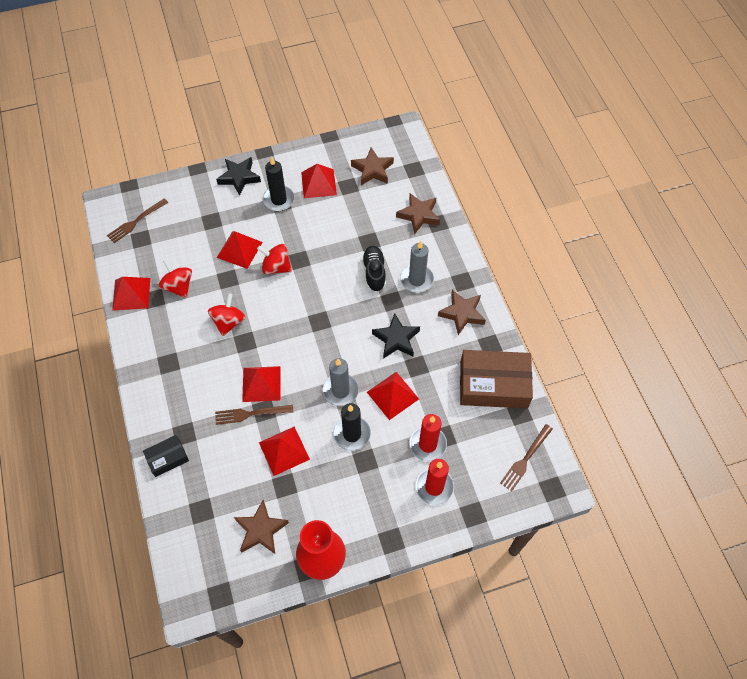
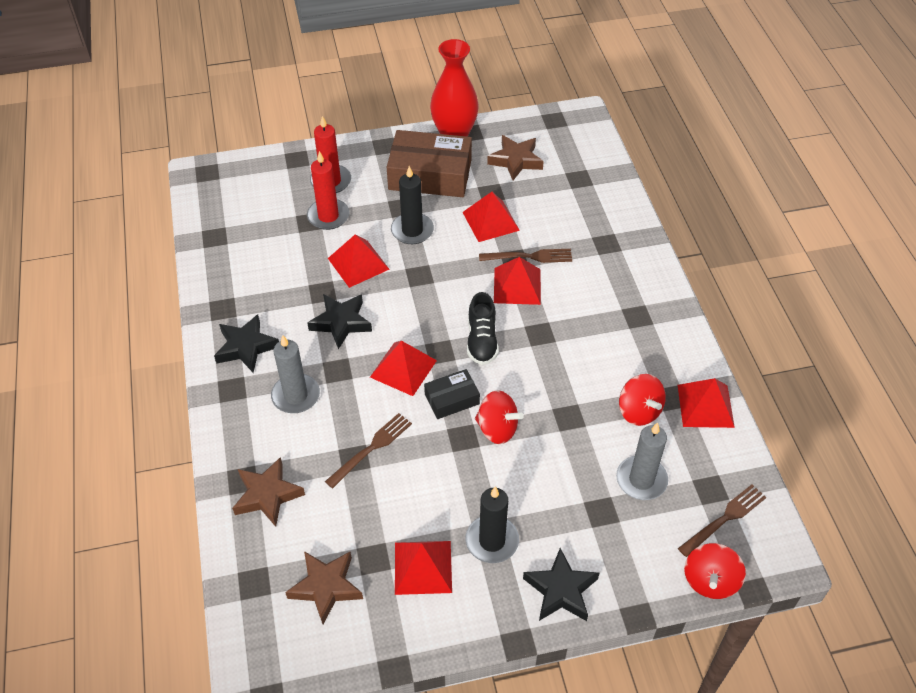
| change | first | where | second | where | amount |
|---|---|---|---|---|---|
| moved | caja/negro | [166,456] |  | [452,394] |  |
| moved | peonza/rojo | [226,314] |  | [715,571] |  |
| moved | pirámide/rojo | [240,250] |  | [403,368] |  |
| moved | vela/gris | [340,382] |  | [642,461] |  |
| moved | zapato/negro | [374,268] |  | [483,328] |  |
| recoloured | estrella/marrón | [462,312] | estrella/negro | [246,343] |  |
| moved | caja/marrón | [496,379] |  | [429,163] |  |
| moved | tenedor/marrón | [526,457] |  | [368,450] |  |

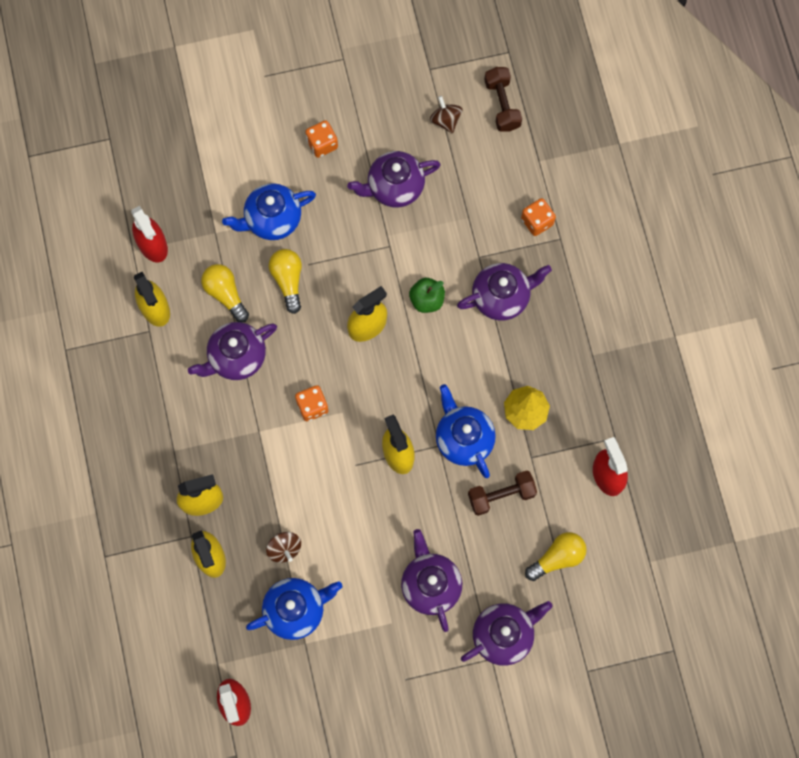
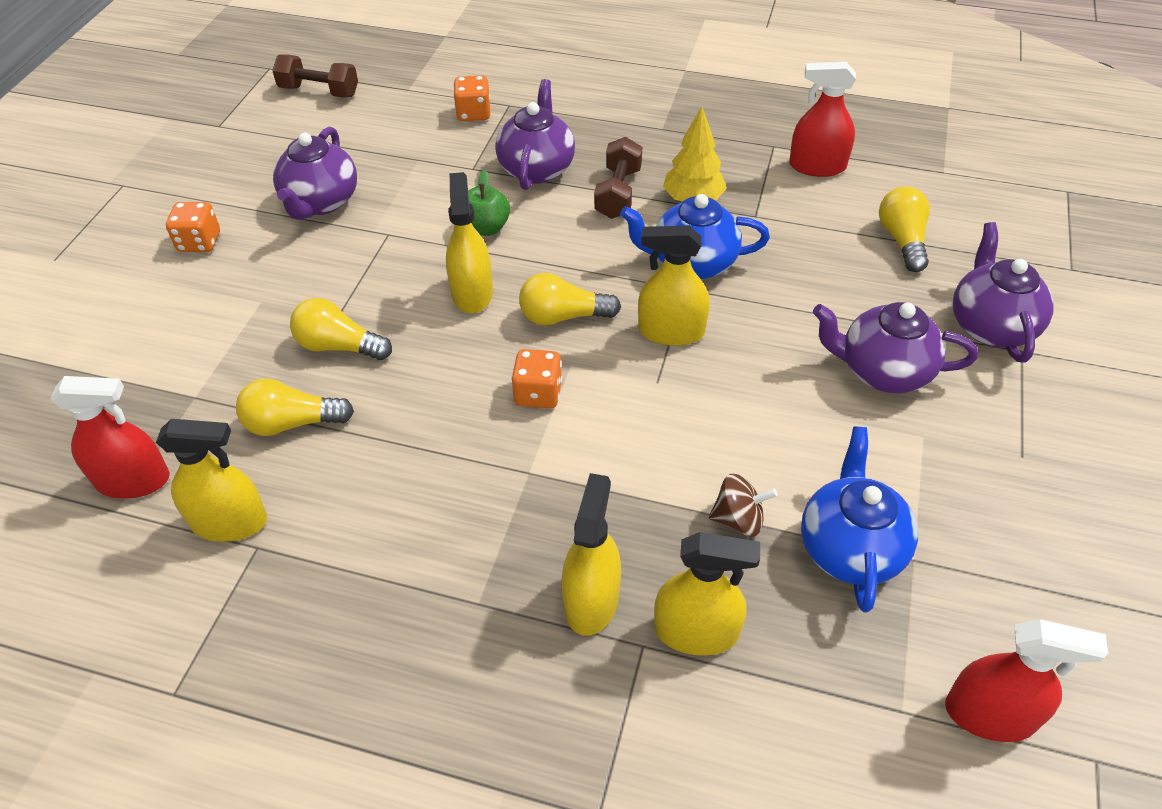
| change | first | where | second | where | amount |
|---|---|---|---|---|---|
| removed | tetera/morado | [232,351] |  |  |  |
| removed | tetera/azul | [269,211] |  |  |  |
| removed | peonza/marrón | [446,114] |  |  |  |
| moved | mancuerna/marrón | [502,493] |  | [618,178] |  |
| added |  |  | bombilla/amarillo | [570,299] |  |

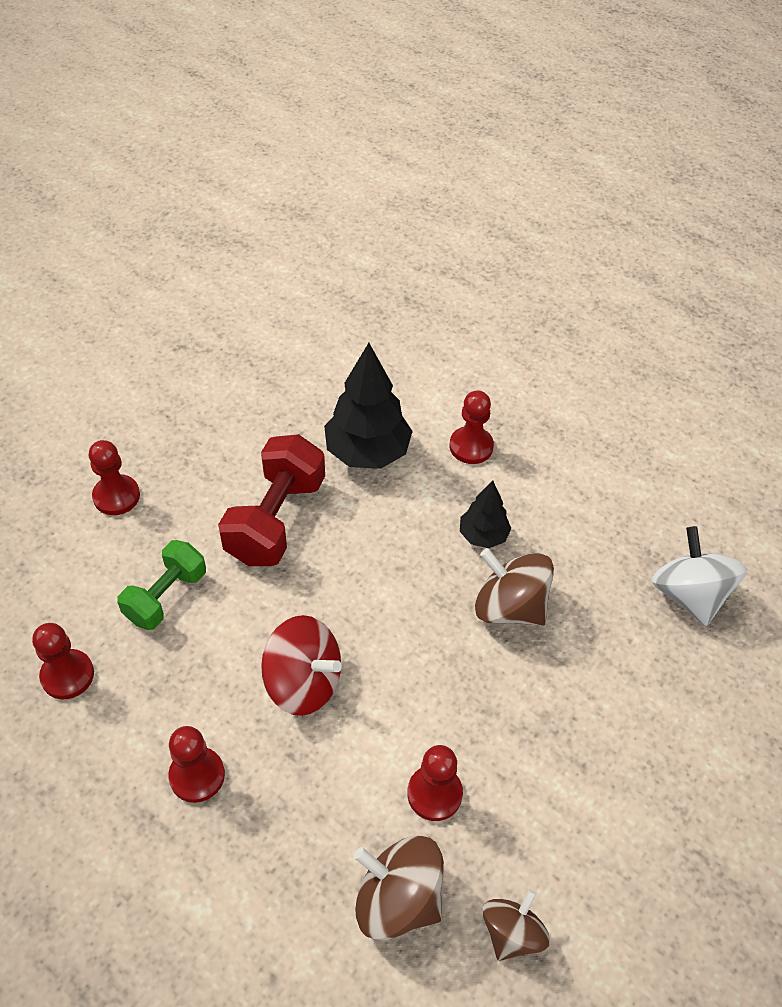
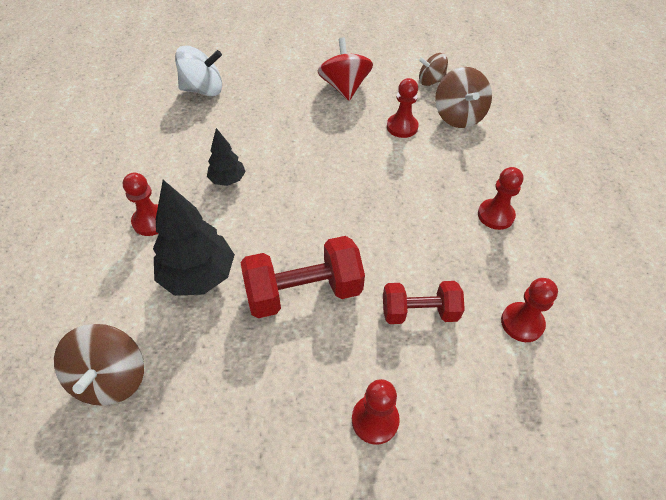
| change | first | where | second | where | amount |
|---|---|---|---|---|---|
| recoloured | mancuerna/verde | [161,585] | mancuerna/rojo | [424,302] |  |
| moved | peonza/rojo | [301,665] |  | [345,69] |  |
| moved | peonza/marrón | [514,587] |  | [99,365] |  |
| turned | peonza/blanco | [699,576] |  | [198,70] | 135 degrees counterclockwise |

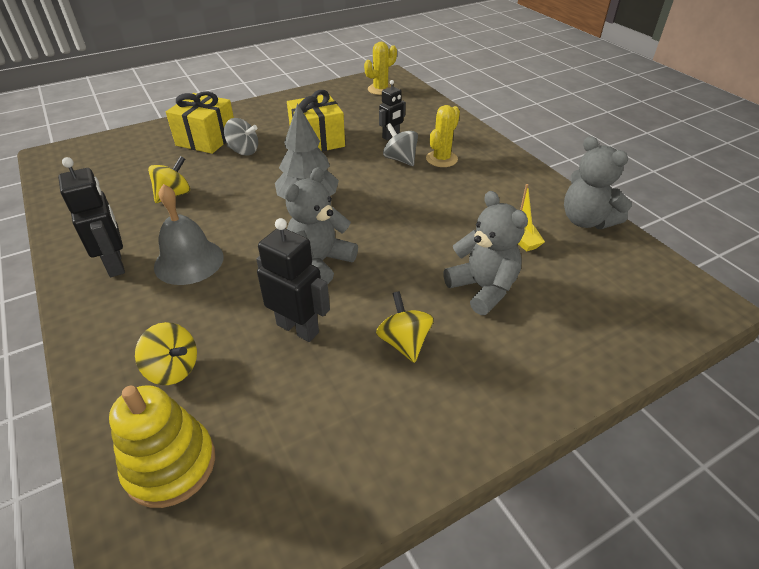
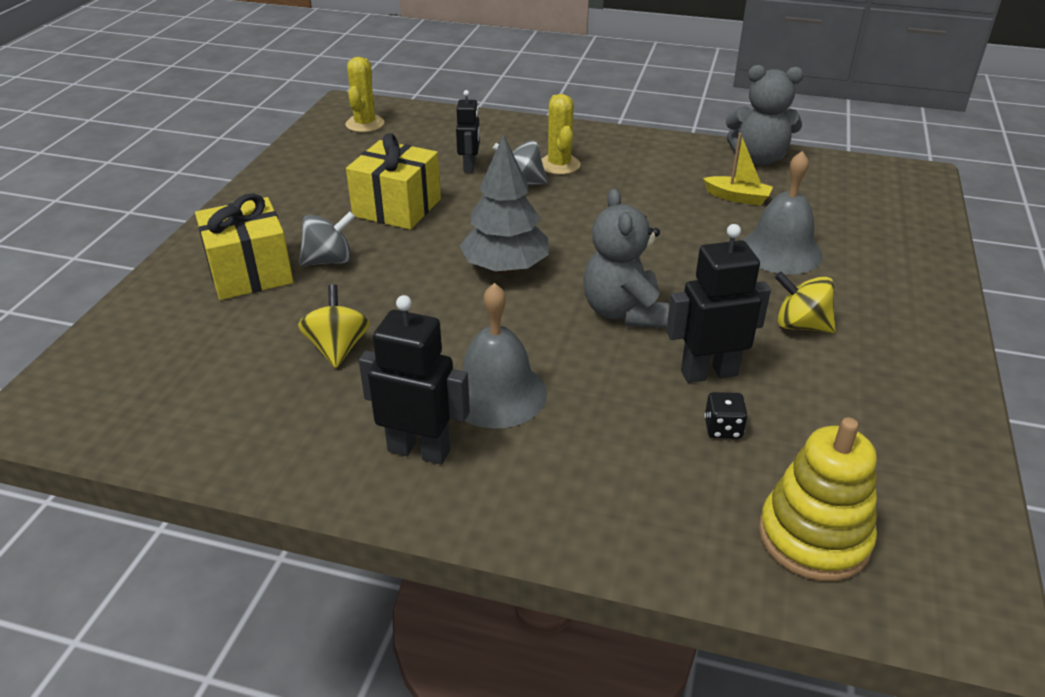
| change | first | where | second | where | amount |
|---|---|---|---|---|---|
| removed | peonza/amarillo | [166,353] |  |  |  |
| replaced | osito/gris | [485,253] | campana/gris | [783,212] |  |
| added |  |  | dado/negro | [726,415] |  |

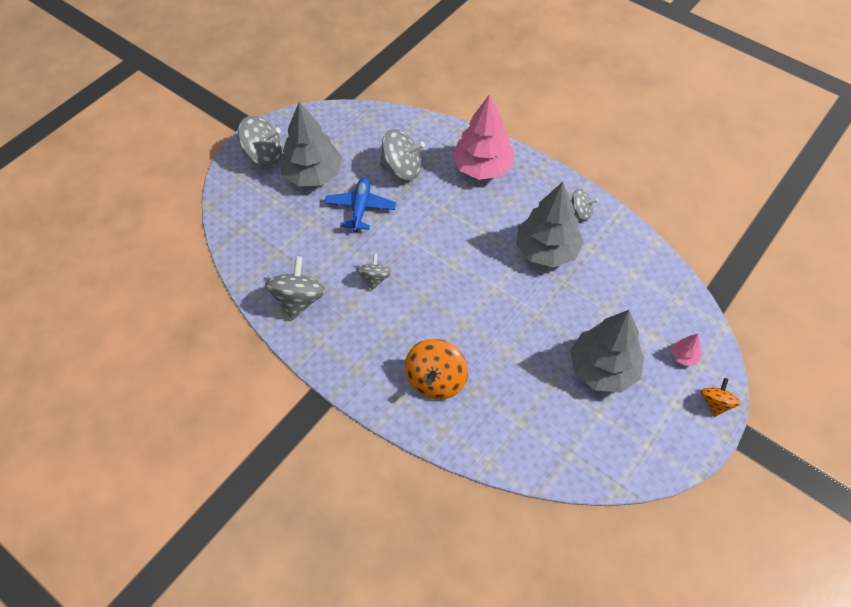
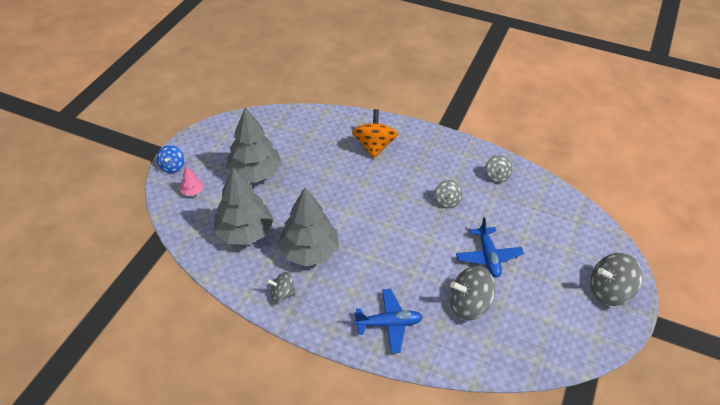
| change | first | where | second | where | amount |
|---|---|---|---|---|---|
| resized | peonza/gris | [295,288] |  | [499,169] | x0.59 |
| moved | árbol/gris | [310,144] |  | [244,206] |  |
| replaced | árbol/rosa | [483,137] | avión/azul | [388,321] |  |
| recoloured | peonza/naranja | [721,397] | peonza/azul | [171,159] |  |

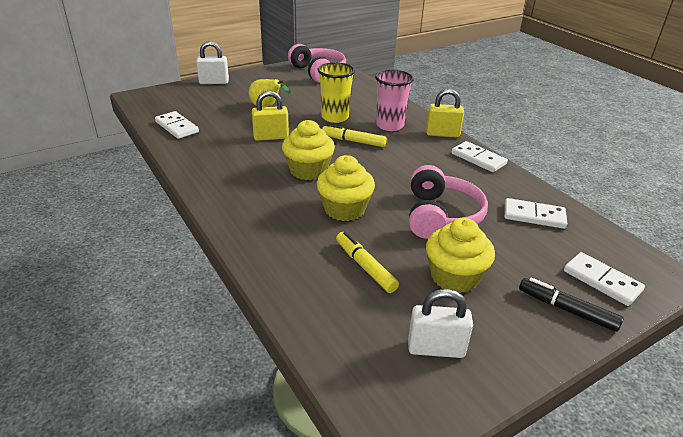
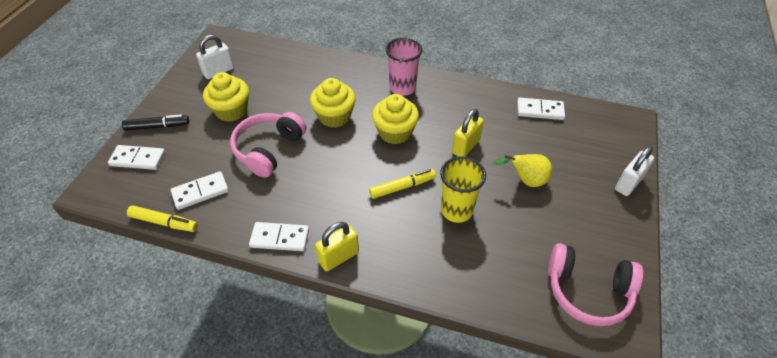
| change | first | where | second | where | amount |
|---|---|---|---|---|---|
| moved | rotulador/amarillo | [367,262] |  | [162,218] |  |
| moved | vaso/rosa | [394,100] |  | [403,66] |  |
| turned | auriculares/rosa | [448,202] |  | [268,145] | 60 degrees clockwise |

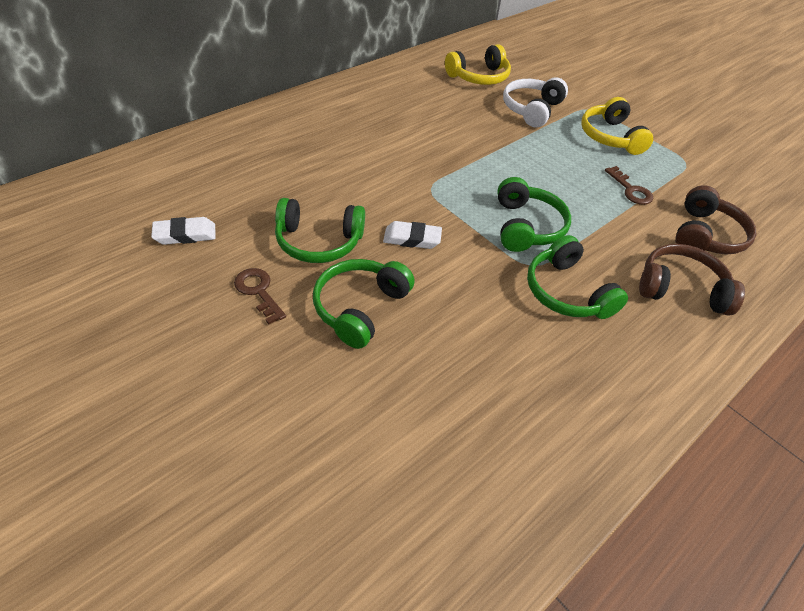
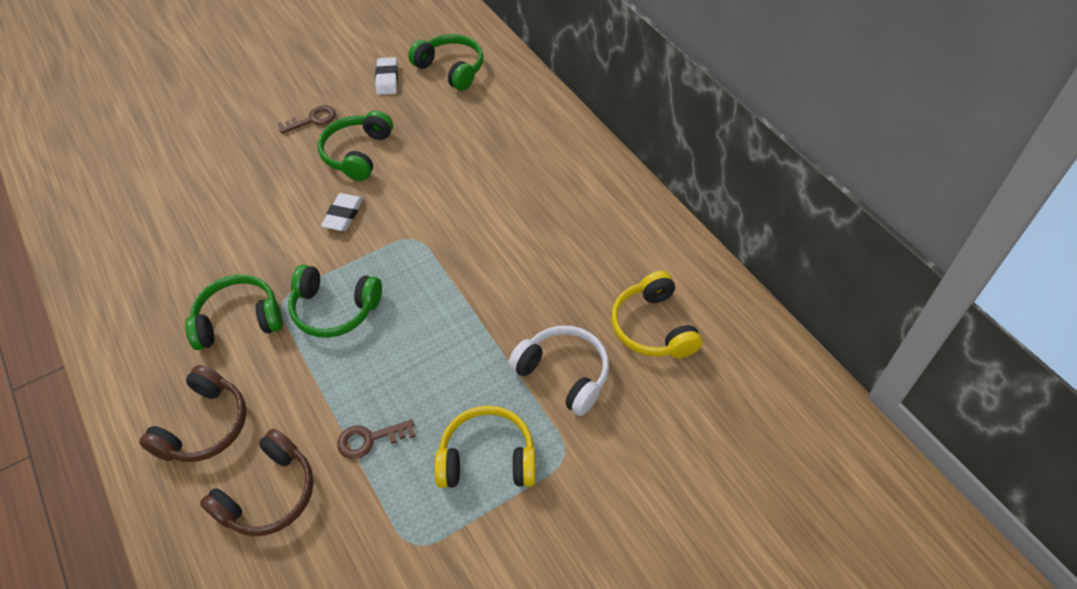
| change | first | where | second | where | amount |
|---|---|---|---|---|---|
| moved | auriculares/verde | [364,304] |  | [445,62] |  |
| turned | auriculares/marrón | [716,219] |  | [257,482] | 90 degrees counterclockwise |

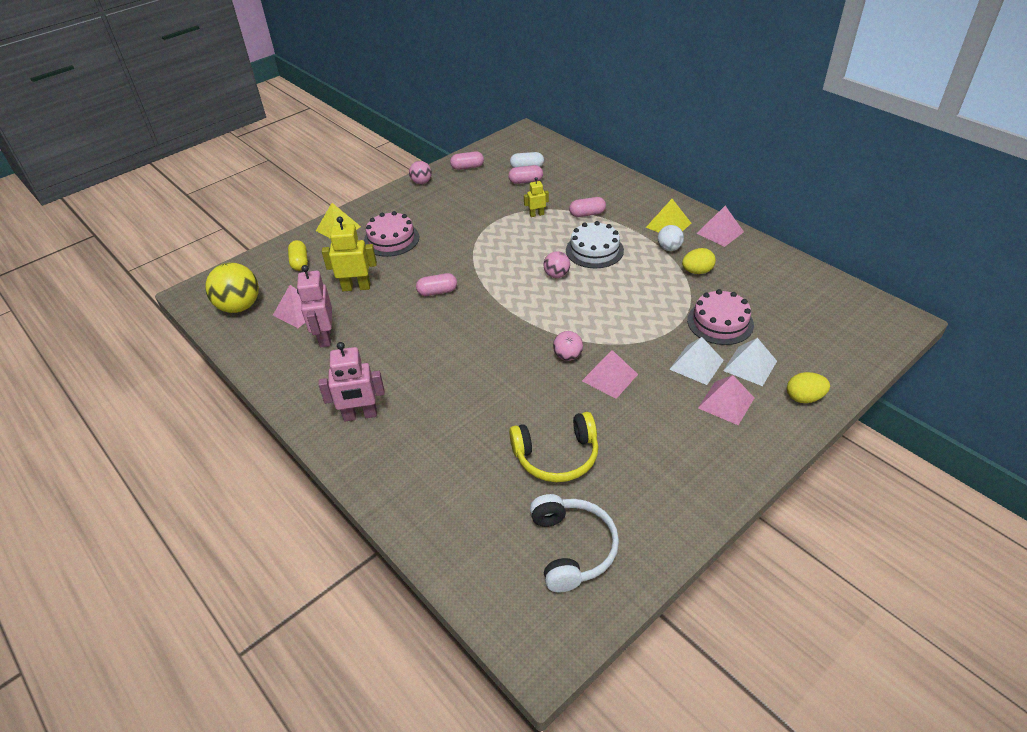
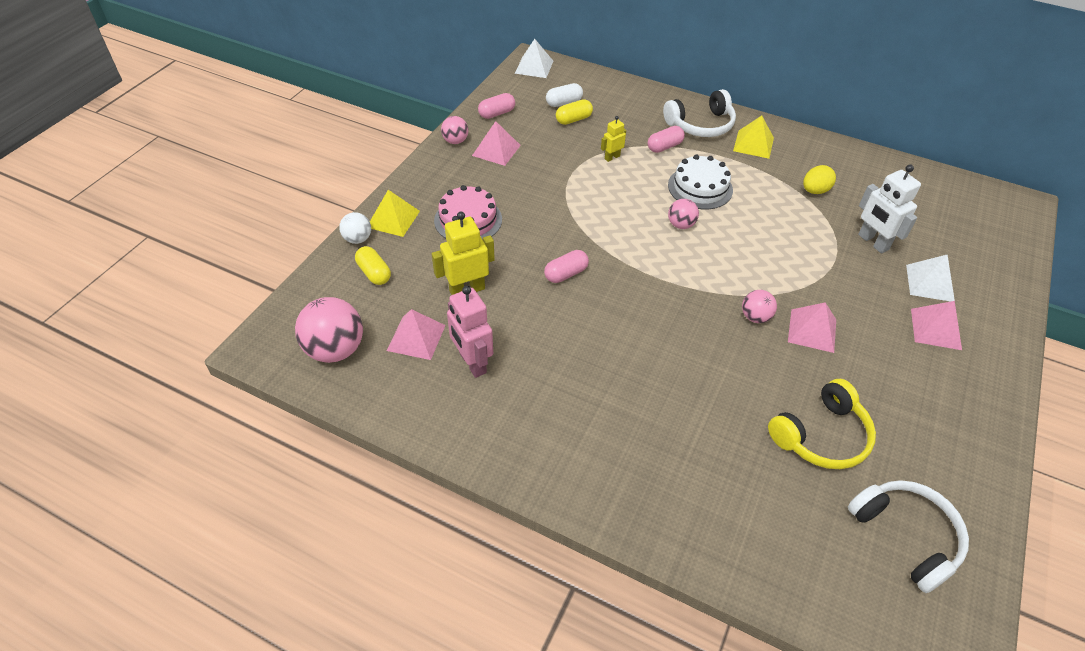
| change | first | where | second | where | amount |
|---|---|---|---|---|---|
| recoloured | pelota/amarillo | [232,288] | pelota/rosa | [329,330] |  |
| removed | robot/rosa | [351,382] |  |  |  |
| recoloured | cápsula/rosa | [525,174] | cápsula/amarillo | [574,112] |  |
| moved | pelota/blanco | [671,238] |  | [355,228] |  |
| moved | pirámide/blanco | [696,361] |  | [534,58] |  |
| replaced | tarta/rosa | [720,317] | robot/blanco | [889,208] |  |
| moved | pirámide/rosa | [720,226] |  | [496,143] |  |
| removed | huevo/amarillo | [808,387] |  |  |  |
| added |  |  | auriculares/blanco | [699,113] |  |

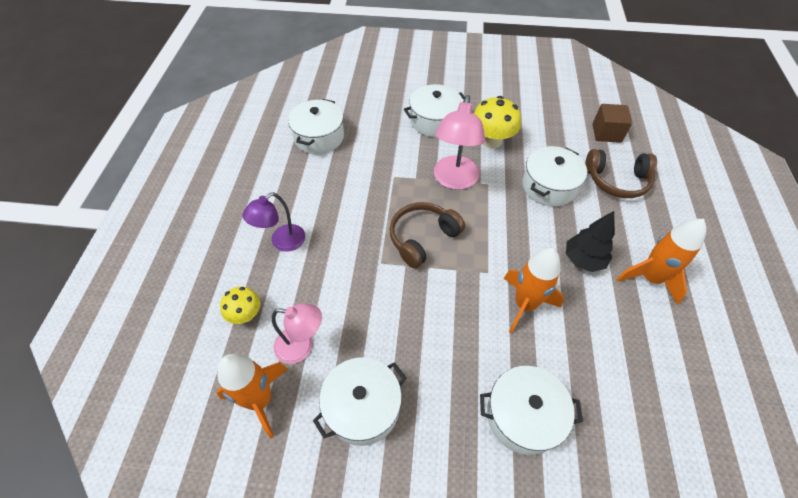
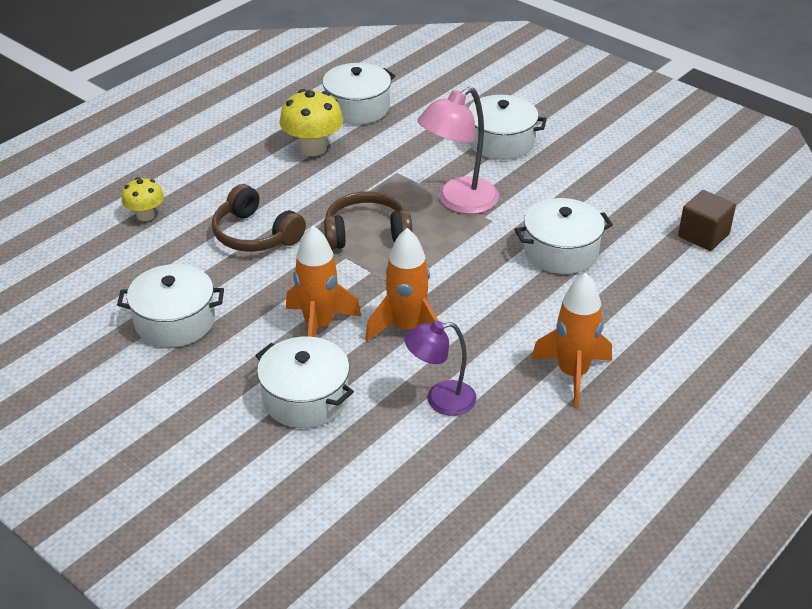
| change | first | where | second | where | amount |
|---|---|---|---|---|---|
| moved | cohete/naranja | [252,396] |  | [323,281] |  |
| moved | lámpara/morado | [273,222] |  | [440,368] |  |
| removed | lámpara/rosa | [297,333] |  |  |  |
| moved | seta/amarillo | [497,122] |  | [311,122] |  |
| removed | árbol/negro | [590,241] |  |  |  |
| moved | auriculares/marrón | [621,173] |  | [259,218] |  |

